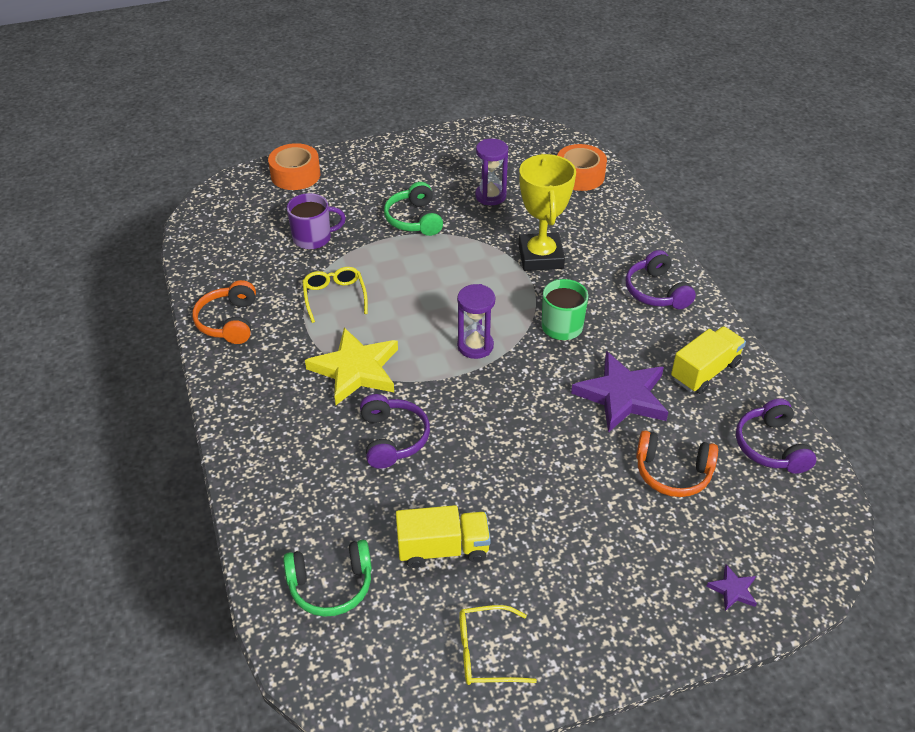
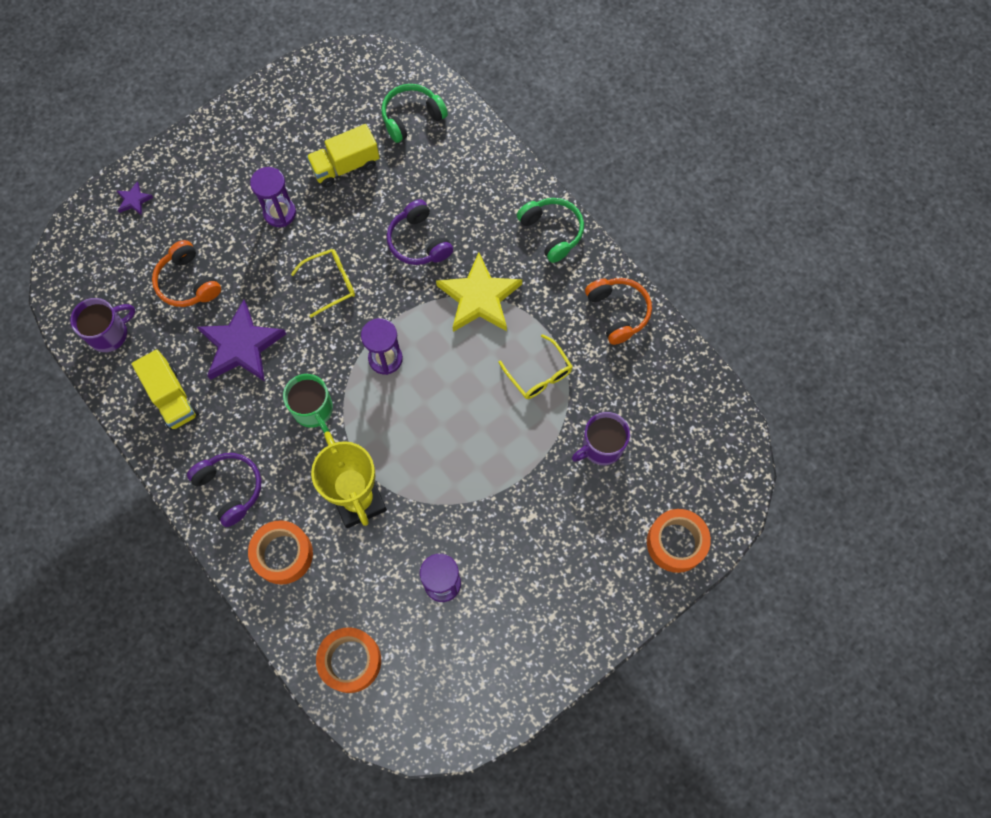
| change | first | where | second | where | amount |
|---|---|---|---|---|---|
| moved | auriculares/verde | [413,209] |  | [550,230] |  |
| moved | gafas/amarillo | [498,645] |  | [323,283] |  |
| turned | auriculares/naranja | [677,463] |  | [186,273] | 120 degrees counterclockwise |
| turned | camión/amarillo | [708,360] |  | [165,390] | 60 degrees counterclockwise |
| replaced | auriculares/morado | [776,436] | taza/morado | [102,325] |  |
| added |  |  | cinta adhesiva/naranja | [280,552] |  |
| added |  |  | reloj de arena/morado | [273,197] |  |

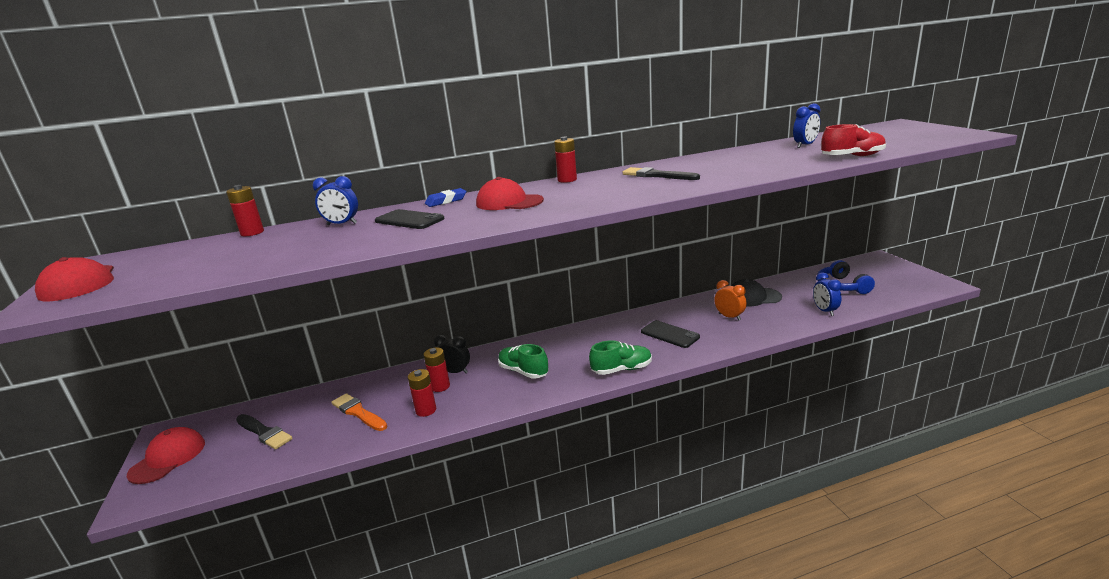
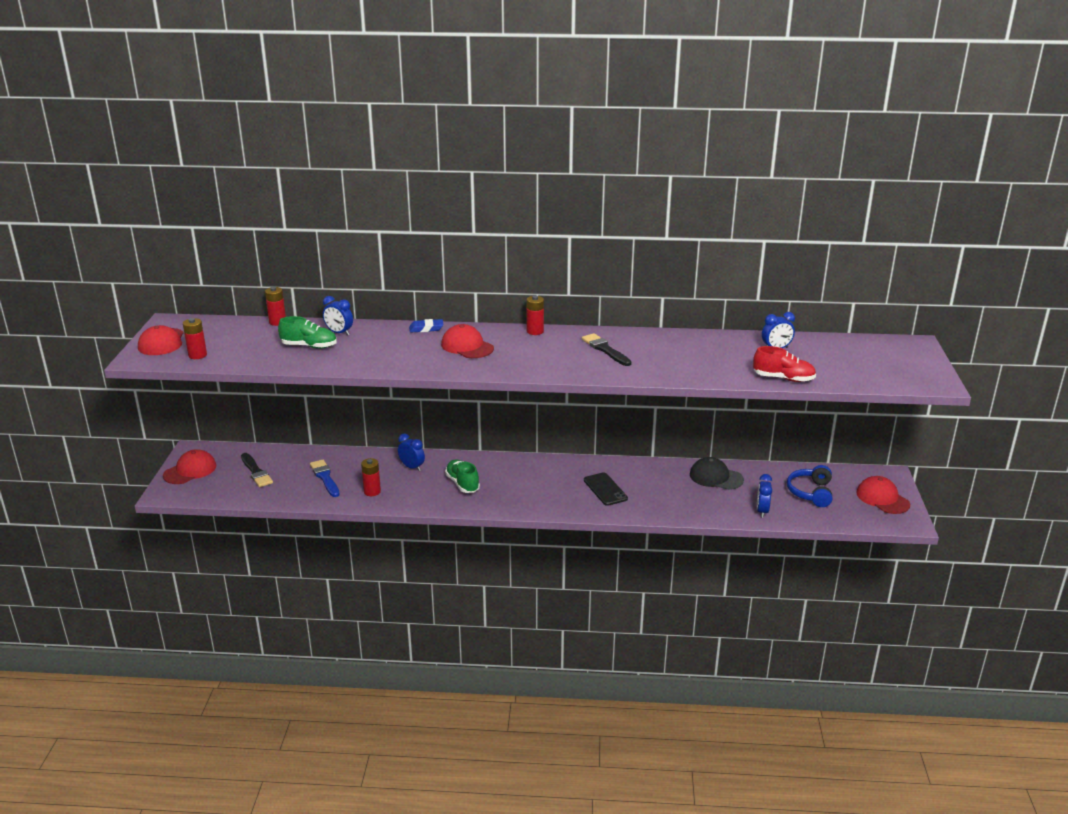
| change | first | where | second | where | amount |
|---|---|---|---|---|---|
| recoloured | pincel/naranja | [359,412] | pincel/azul | [325,478] |  |
| removed | móvil/negro | [409,219] |  |  |  |
| moved | pila/rojo | [436,369] |  | [195,338] |  |
| recoloured | despertador/negro | [452,354] | despertador/azul | [411,452] |  |
| moved | zapato/verde | [620,357] |  | [307,332] |  |
| removed | despertador/naranja | [730,300] |  |  |  |
| added |  |  | gorra/rojo | [883,495] |  |

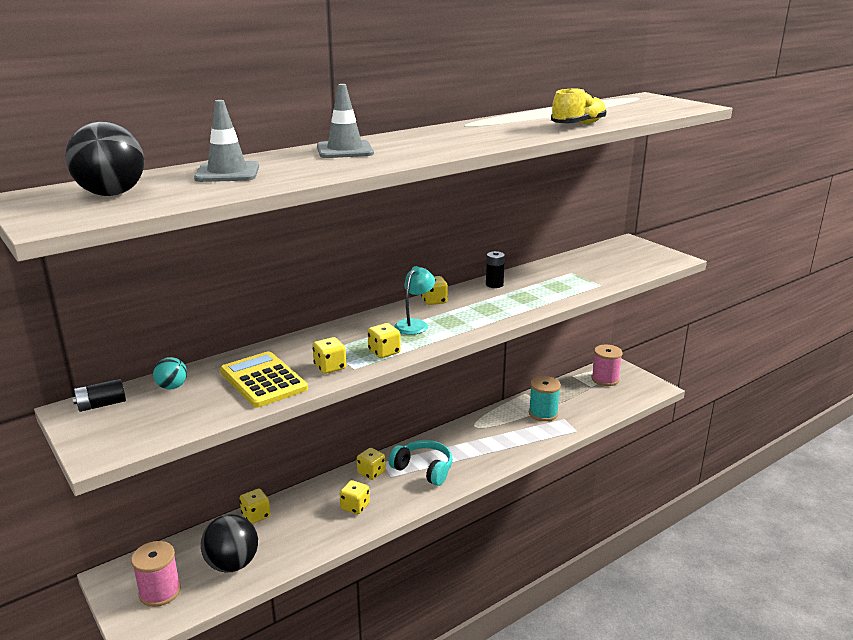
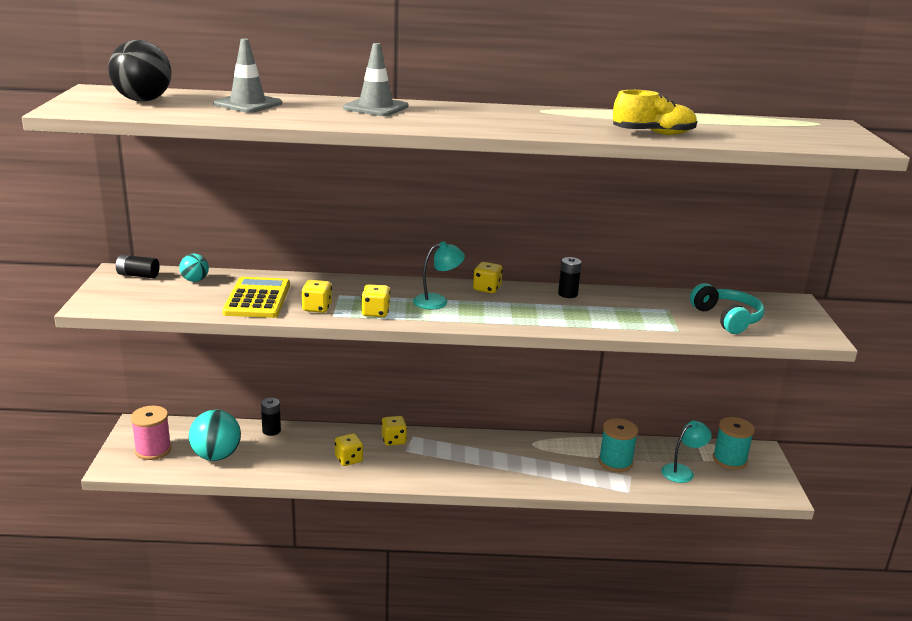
| change | first | where | second | where | amount |
|---|---|---|---|---|---|
| recoloured | pelota/negro | [229,543] | pelota/turquesa | [215,435] |  |
| replaced | dado/amarillo | [254,506] | pila/negro | [271,417] |  |
| moved | auriculares/turquesa | [421,463] |  | [727,308] |  |
| recoloured | carrete/rosa | [607,365] | carrete/turquesa | [734,443] |  |
| added |  |  | lámpara/turquesa | [686,452] |  |

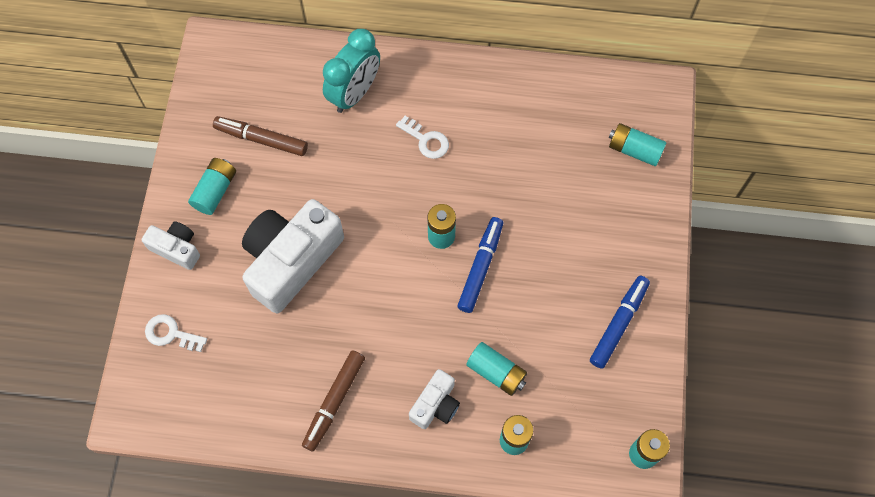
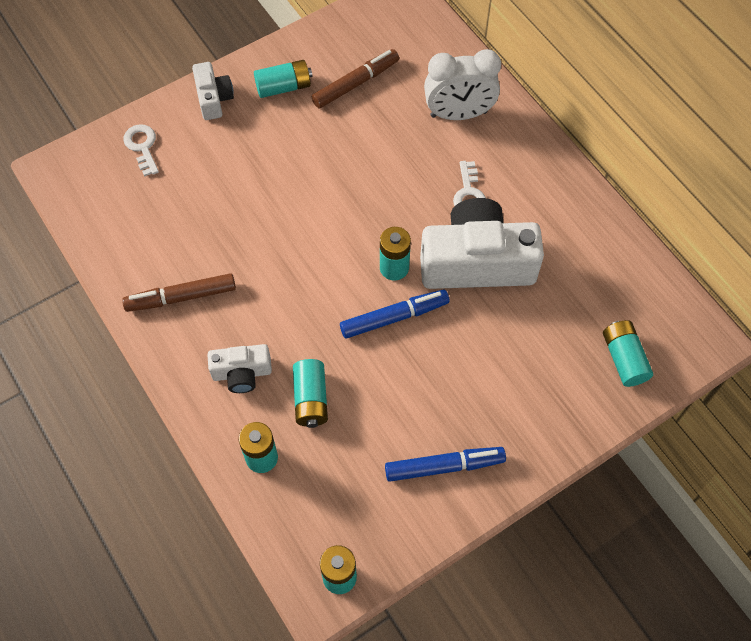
| change | first | where | second | where | amount |
|---|---|---|---|---|---|
| turned | rotulador/marrón | [260,136] |  | [355,79] | 75 degrees clockwise |
| moved | cámara/blanco | [293,256] |  | [482,243] |  |
| recoloured | despertador/turquesa | [351,71] | despertador/blanco | [462,84] |  |

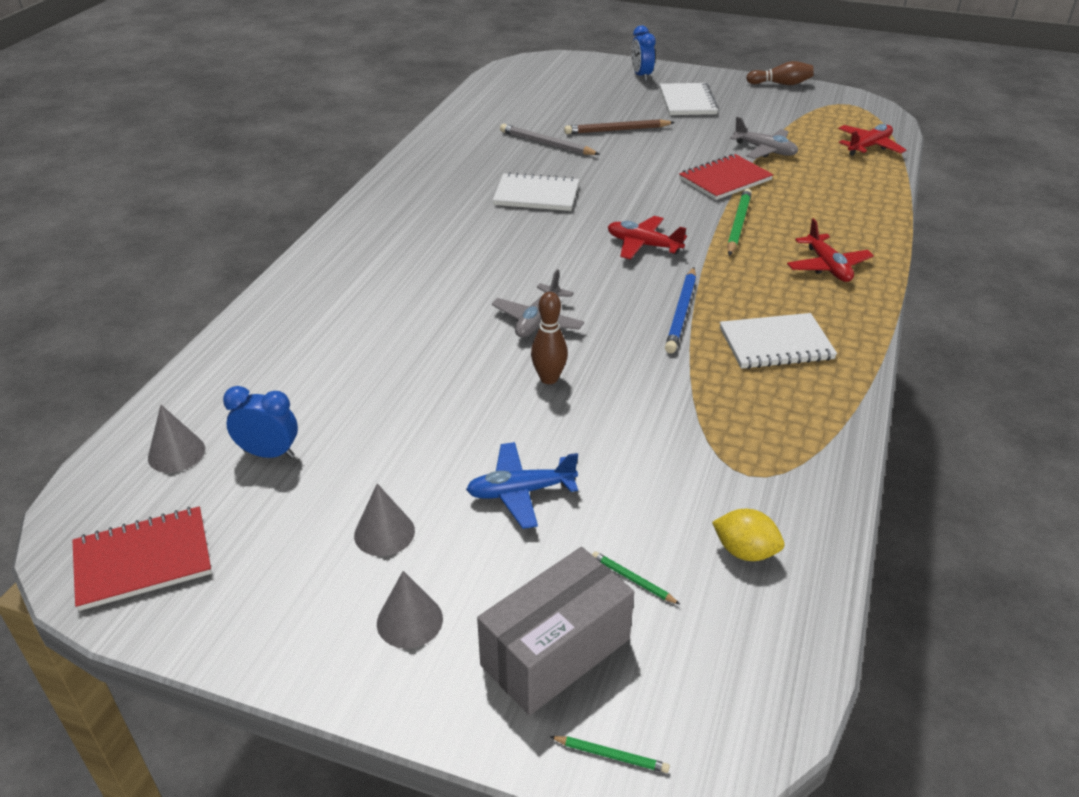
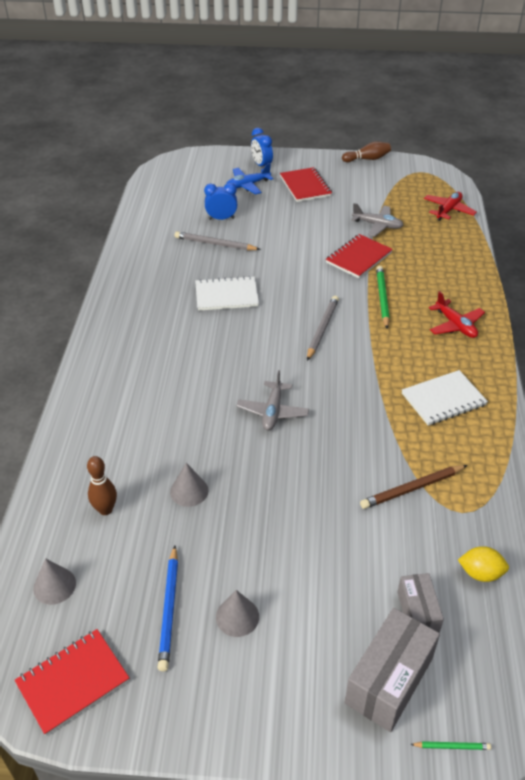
| change | first | where | second | where | amount |
|---|---|---|---|---|---|
| moved | despertador/azul | [260,422] |  | [220,201] |  |
| moved | cono/gris | [410,610] |  | [189,485] |  |
| moved | avión/azul | [522,485] |  | [249,178] |  |
| moved | bolo/marrón | [549,338] |  | [102,485] |  |
| moved | lápiz/marrón | [619,126] |  | [413,487] |  |
| replaced | lápiz/verde | [636,578] | caja/gris | [420,603] |  |
| replaced | avión/rojo | [647,238] | lápiz/gris | [323,328] |  |
| recoloured | cuaderno/blanco | [689,99] | cuaderno/rojo | [306,184] |  |
| moved | lápiz/azul | [680,310] |  | [168,608] |  |

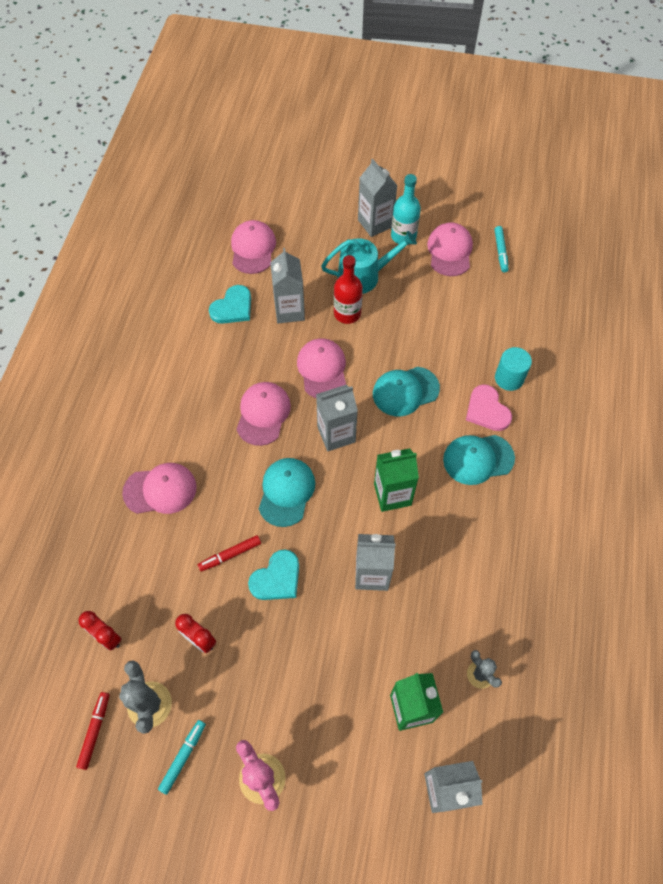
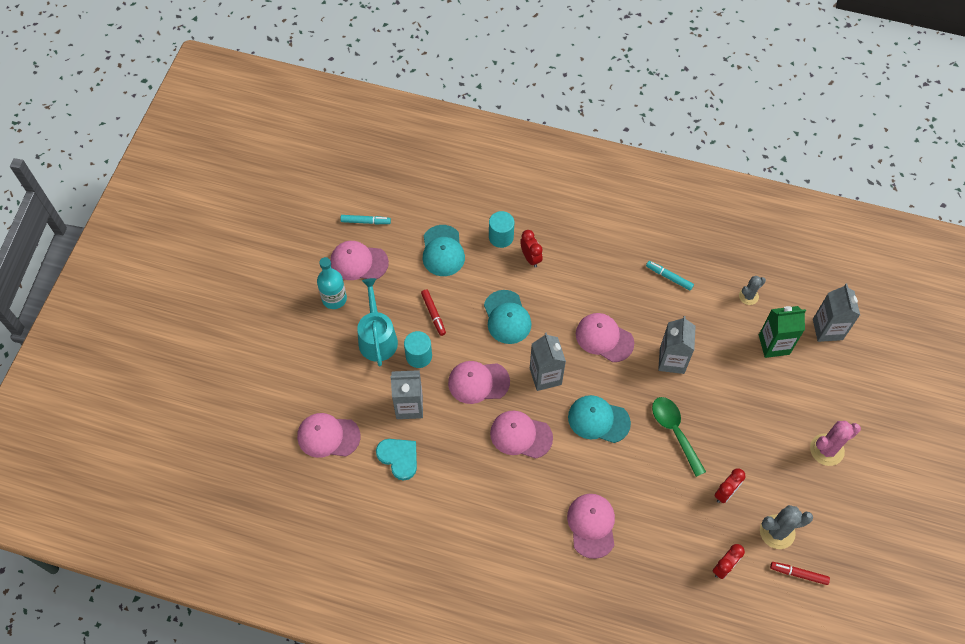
| change | first | where | second | where | amount |
|---|---|---|---|---|---|
| moved | rotulador/turquesa | [182,757] |  | [670,276] |  |
| moved | rotulador/rojo | [229,553] |  | [433,312] |  |
| replaced | corazón/turquesa | [273,574] | cuchara/verde | [679,437] |  |
| replaced | botella/rojo | [348,289] | cilindro/turquesa | [418,349] |  |
| removed | cartón de leche/gris | [378,198] |  |  |  |
| replaced | cartón de leche/verde | [396,480] | gorra/rosa | [605,337] |  |
| moved | gorra/turquesa | [479,460] |  | [444,250] |  |
| replaced | corazón/rosa | [489,407] | despertador/rojo | [531,249] |  |

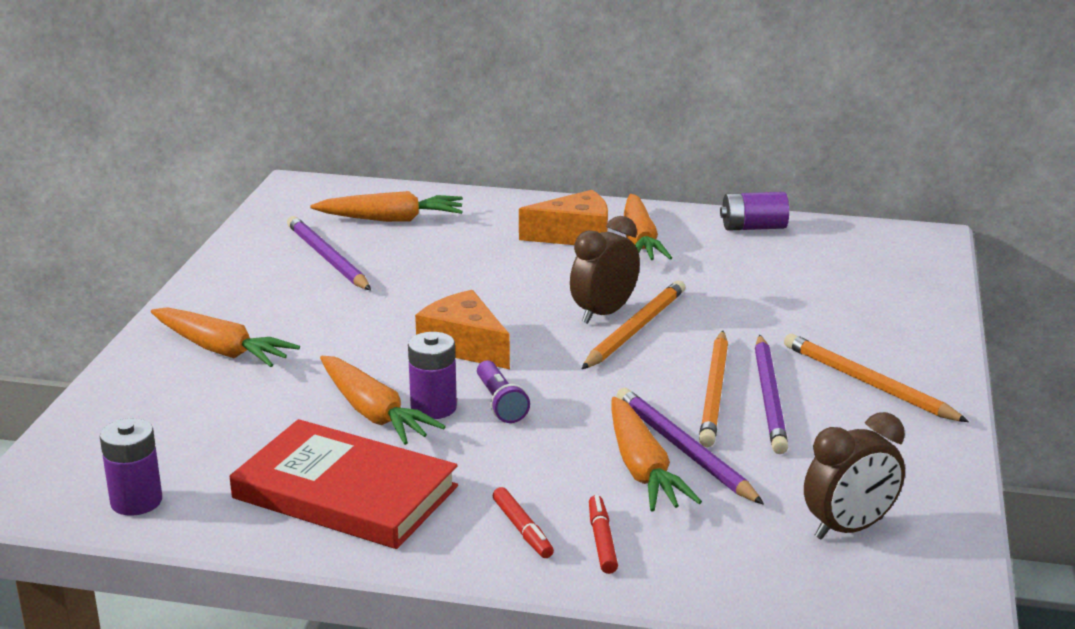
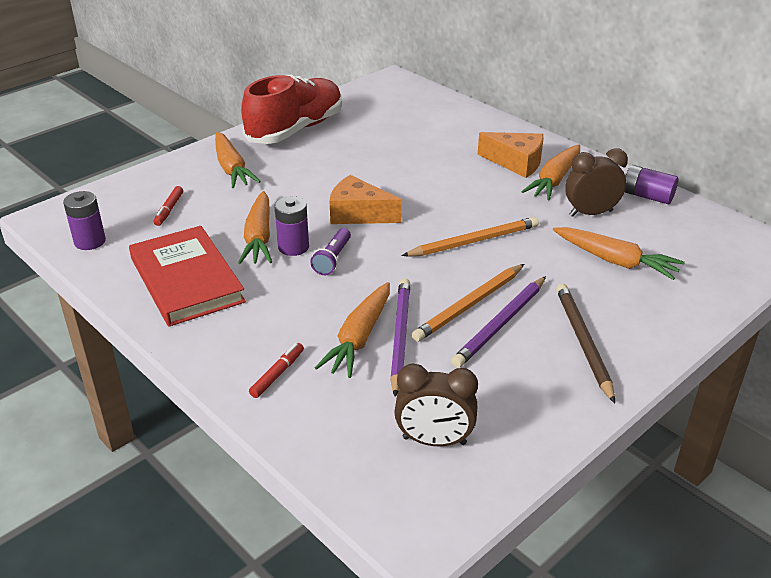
| change | first | where | second | where | amount |
|---|---|---|---|---|---|
| removed | lápiz/morado | [329,253] |  |  |  |
| moved | zanahoria/naranja | [386,206] |  | [619,253] |  |
| turned | queso/naranja | [462,329] |  | [365,199] | 60 degrees counterclockwise |
| moved | rotulador/rojo | [523,522] |  | [168,206] |  |
| moved | despertador/marrón | [605,270] |  | [596,182] |  |
| recoloured | lápiz/naranja | [876,378] | lápiz/marrón | [585,343] |  |
| added |  |  | zapato/rojo | [291,109] |  |

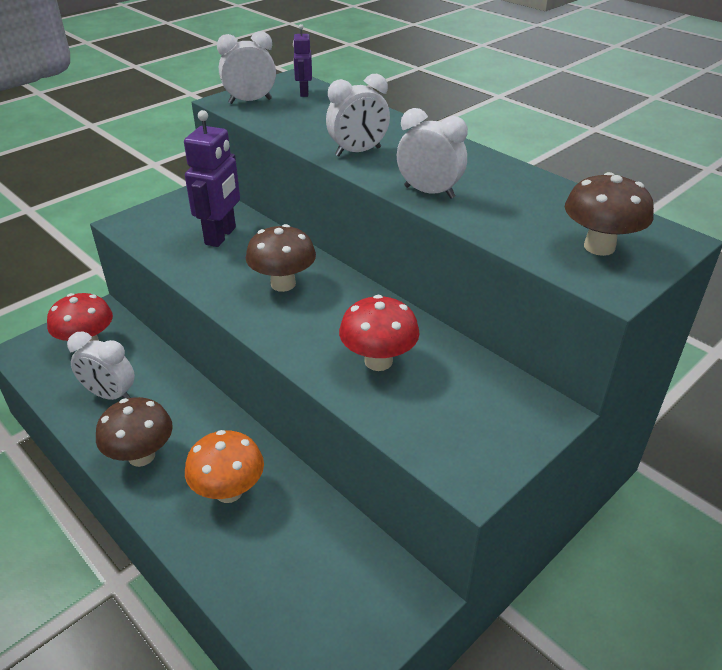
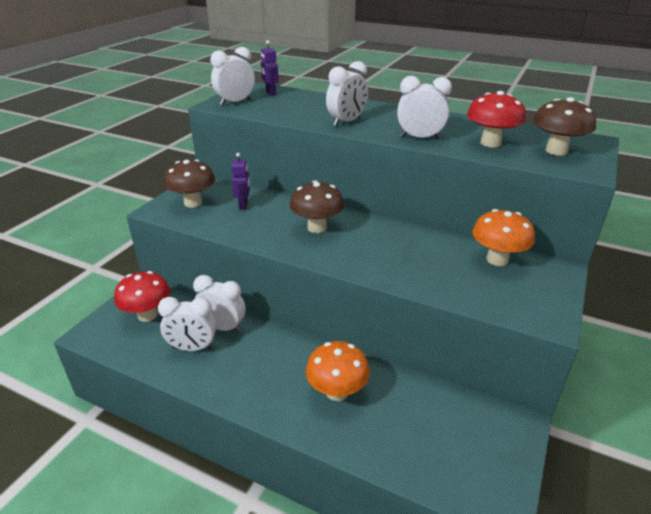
| change | first | where | second | where | amount |
|---|---|---|---|---|---|
| moved | seta/marrón | [134,432] |  | [189,183] |  |
| resized | robot/morado | [212,178] |  | [241,181] | x0.54 |
| moved | seta/rojo | [379,333] |  | [496,119] |  |
| added |  |  | despertador/blanco | [219,303] |  |
| added |  |  | seta/naranja | [503,237] |  |

